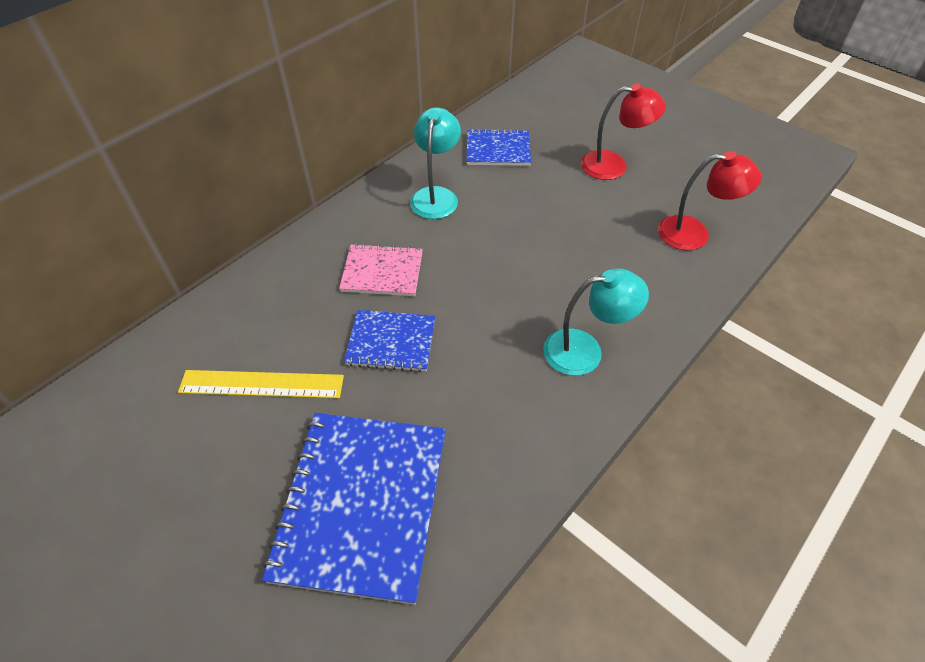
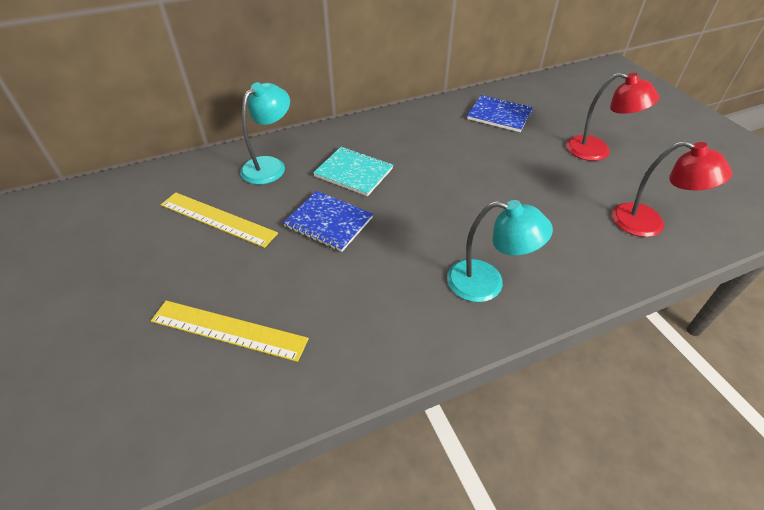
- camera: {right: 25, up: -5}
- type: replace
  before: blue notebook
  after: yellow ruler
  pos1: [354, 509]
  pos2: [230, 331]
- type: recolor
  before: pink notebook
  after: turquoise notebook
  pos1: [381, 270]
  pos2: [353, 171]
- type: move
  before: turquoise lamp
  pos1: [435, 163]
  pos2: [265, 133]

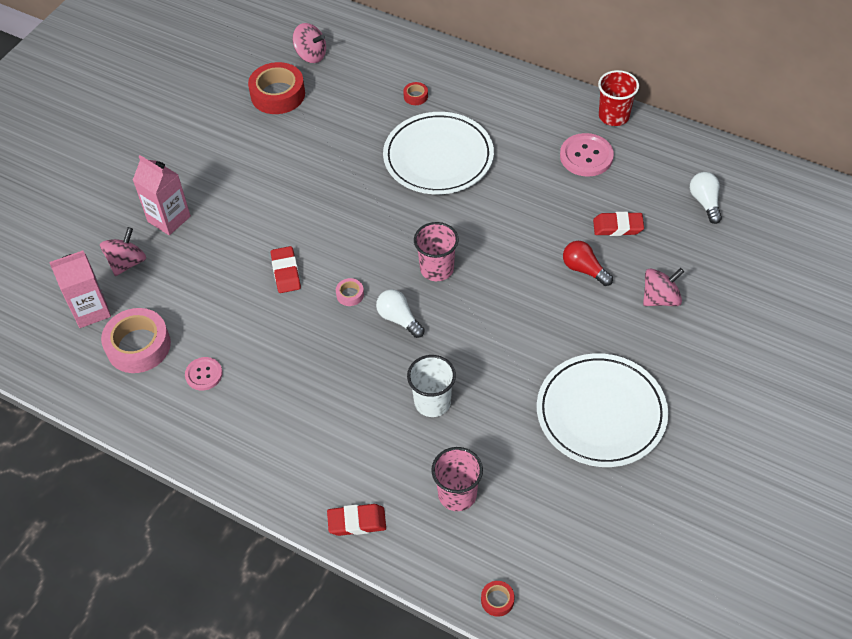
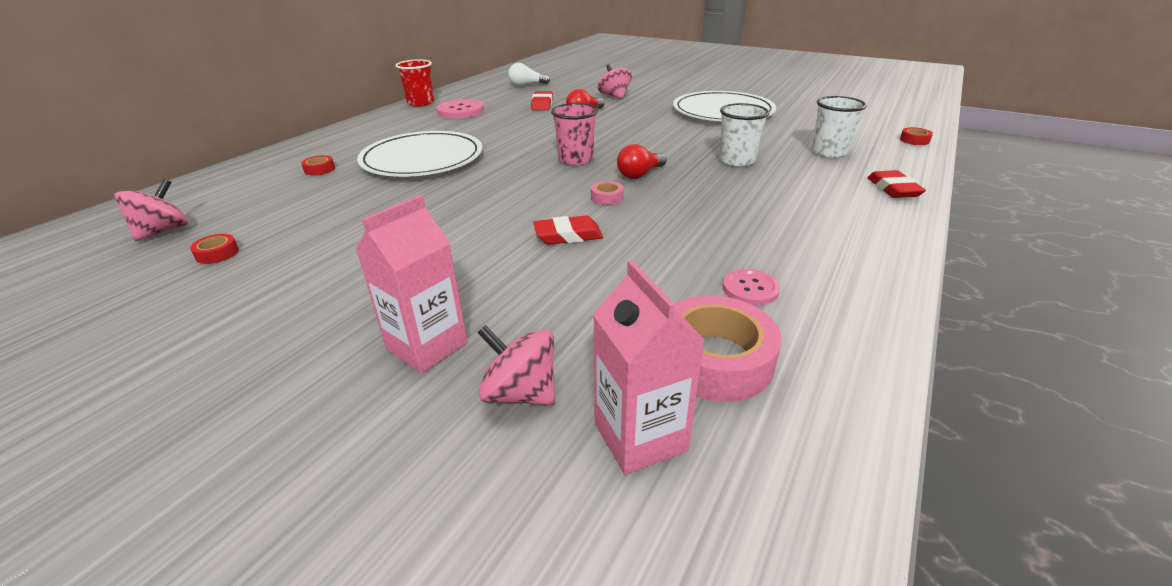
- camera: {right: -90, up: -20}
- type: resize
  before: red tape
  pos1: [276, 88]
  pos2: [214, 249]
  scale: 0.45
- type: recolor
  before: white light bulb
  after: red light bulb
  pos1: [400, 313]
  pos2: [642, 161]
- type: recolor
  before: pink cup
  after: white cup
  pos1: [457, 479]
  pos2: [839, 127]

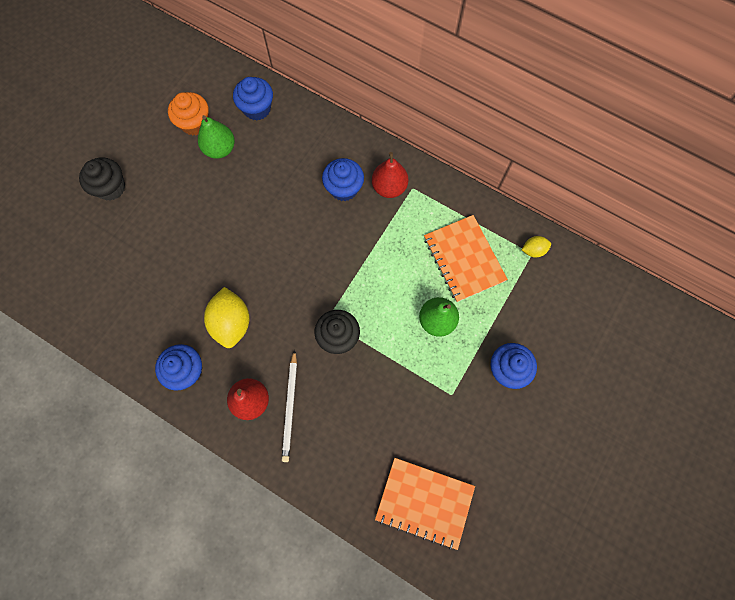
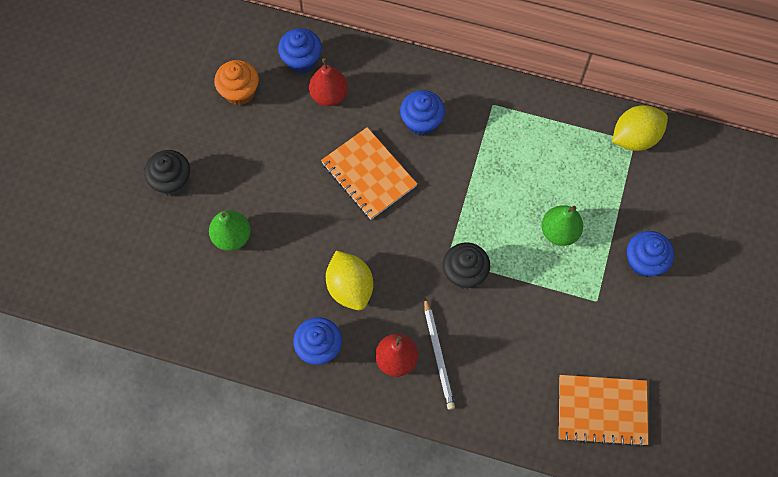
- camera: {right: -15, up: -5}
- type: move
  before: green pear
  pos1: [216, 137]
  pos2: [230, 230]
- type: move
  before: red pear
  pos1: [390, 175]
  pos2: [328, 82]
- type: move
  before: orange notebook
  pos1: [466, 258]
  pos2: [369, 173]
- type: resize
  before: yellow lemon
  pos1: [536, 247]
  pos2: [640, 128]
  scale: 1.96

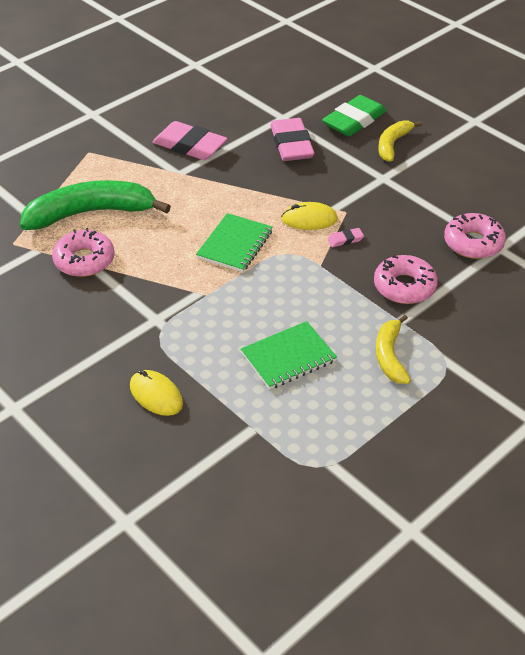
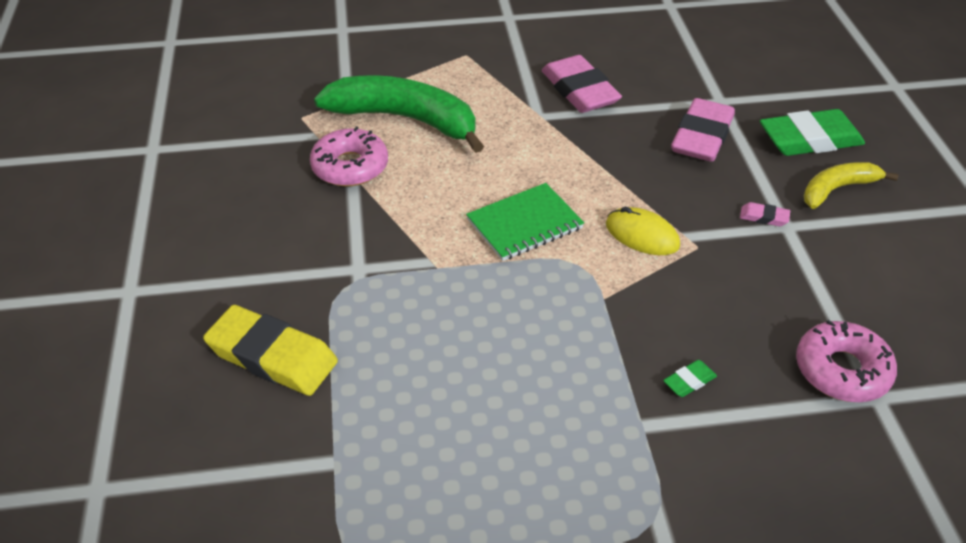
- camera: {right: 35, up: 0}
- type: replace
  before: yellow mouse
  after: yellow eraser
  pos1: [156, 393]
  pos2: [270, 350]
- type: delete
  before: green notebook
  pos1: [289, 355]
- type: move
  before: pink eraser
  pos1: [345, 237]
  pos2: [765, 214]
- type: replace
  before: pink donut
  after: green eraser
  pos1: [406, 279]
  pos2: [690, 378]
- type: delete
  before: yellow banana
  pos1: [393, 349]

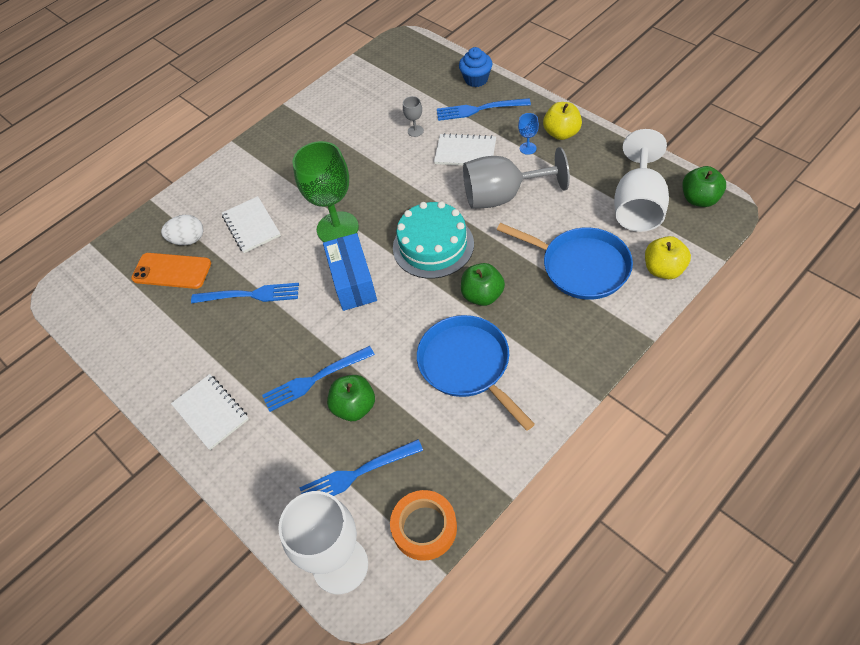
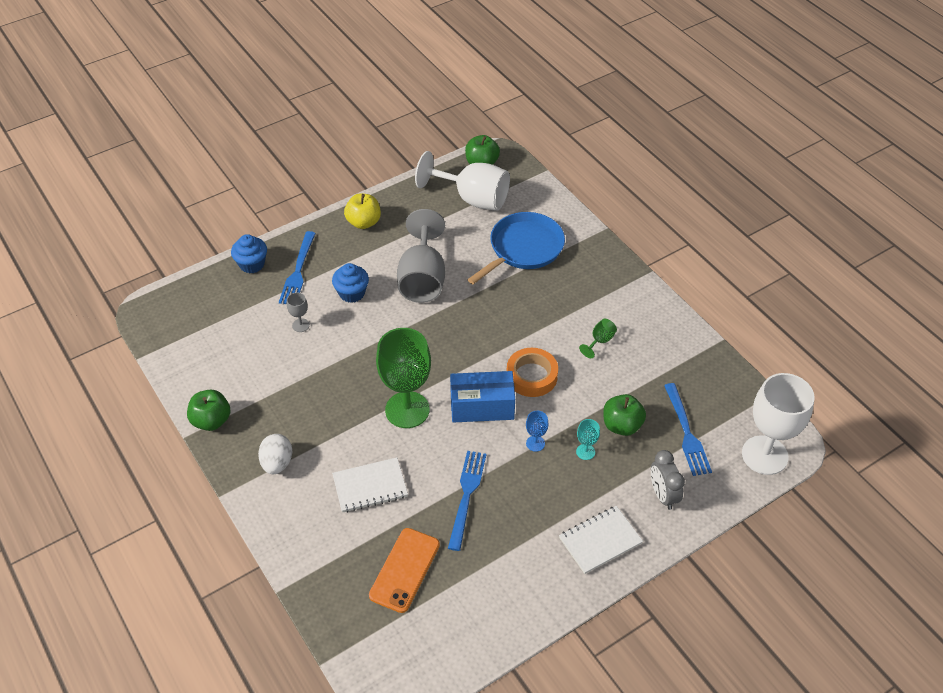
- camera: {right: -85, up: -5}
- type: move
  before: white egg
  pos1: [182, 230]
  pos2: [275, 454]
- type: replace
  before: blue fork
  after: turquoise goblet
  pos1: [318, 379]
  pos2: [588, 439]
- type: move
  before: orange tape
  pos1: [423, 525]
  pos2: [532, 372]
- type: delete
  before: turquoise cake
  pos1: [433, 240]
- type: replace
  before: blue pan
  after: green goblet
  pos1: [476, 373]
  pos2: [598, 338]
- type: replace
  before: white notebook
  after: blue cupcake
  pos1: [465, 149]
  pos2: [350, 283]
- type: move
  before: green apple
  pos1: [483, 284]
  pos2: [208, 410]
- type: move
  before: blue goblet
  pos1: [528, 134]
  pos2: [537, 431]
- type: delete
  before: yellow apple
  pos1: [668, 257]
- type: insert
  after: grey clock
  pos2: [668, 480]

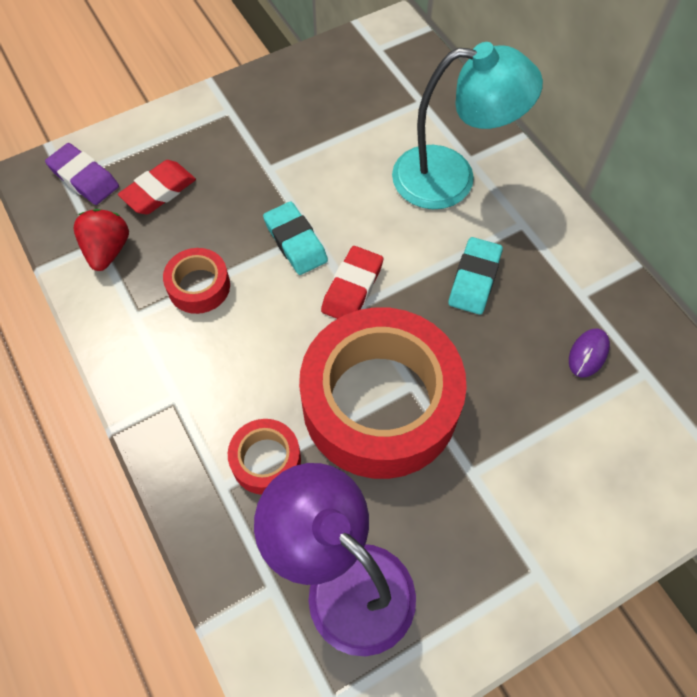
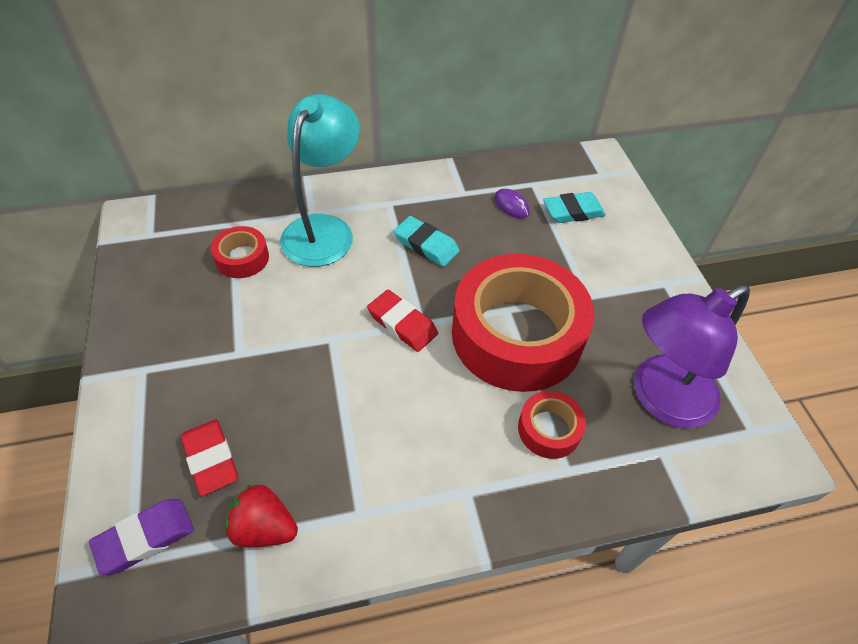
- camera: {right: -75, up: -10}
- type: move
  before: red tape
  pos1: [196, 281]
  pos2: [240, 252]
- type: move
  before: turquoise eraser
  pos1: [295, 238]
  pos2: [574, 207]

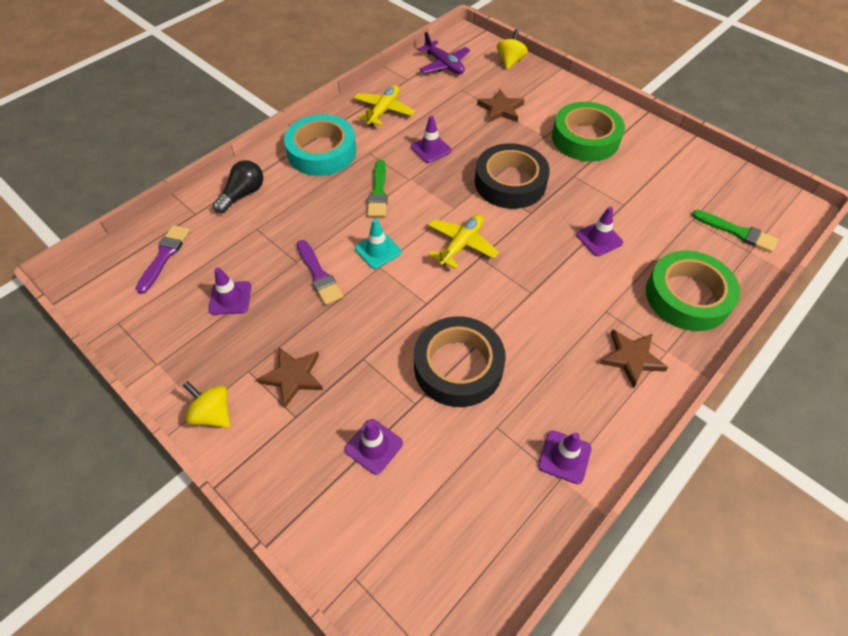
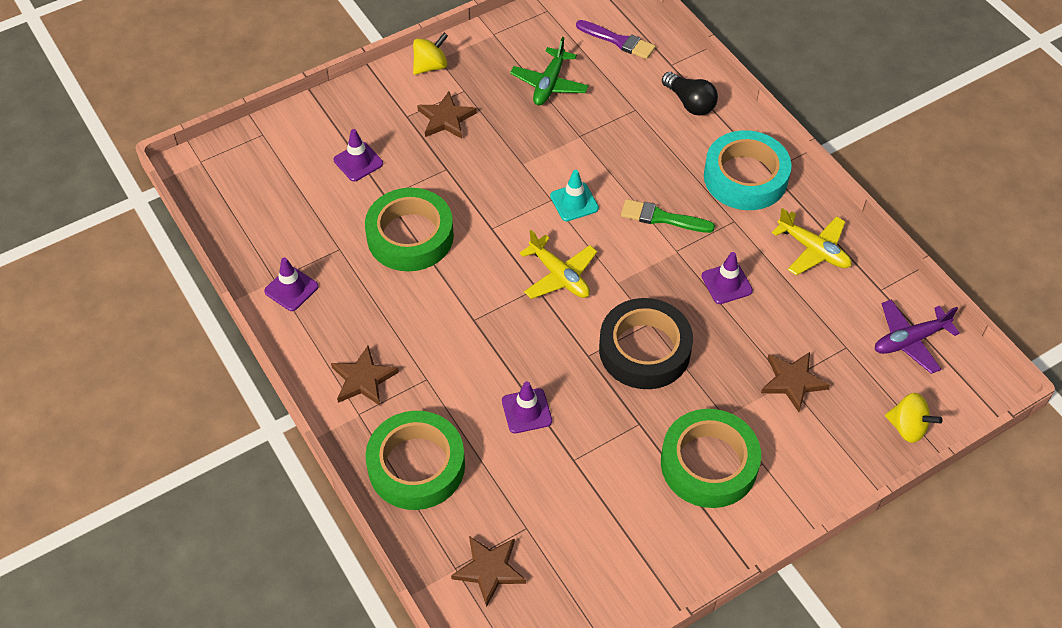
- camera: {right: 105, up: 0}
- type: replace
  before: purple traffic cone
  after: green plane
  pos1: [230, 291]
  pos2: [549, 71]
- type: delete
  before: purple brush
  pos1: [319, 272]
- type: recolor
  before: black tape
  after: green tape
  pos1: [460, 361]
  pos2: [409, 229]
- type: replace
  before: green brush
  after: brown star
  pos1: [735, 231]
  pos2: [488, 571]

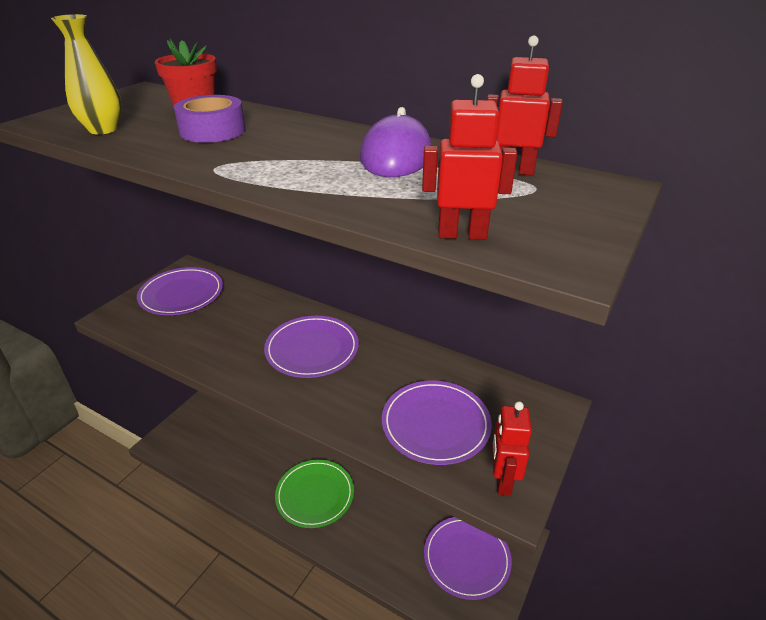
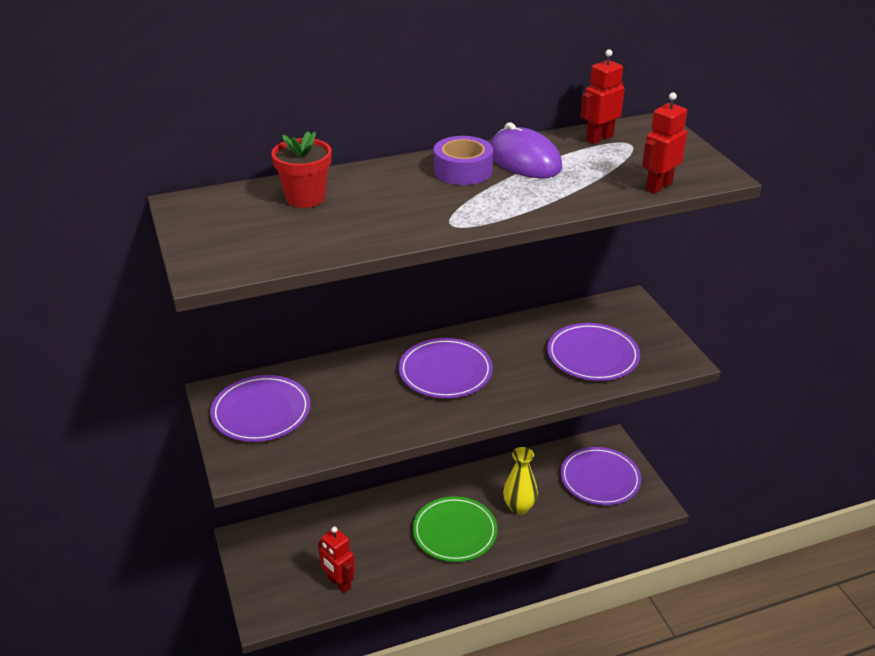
- camera: {right: -50, up: 0}
- type: move
  before: yellow vase
  pos1: [86, 74]
  pos2: [520, 481]
- type: move
  before: purple tape
  pos1: [209, 119]
  pos2: [463, 160]
- type: move
  before: red robot
  pos1: [512, 448]
  pos2: [336, 560]

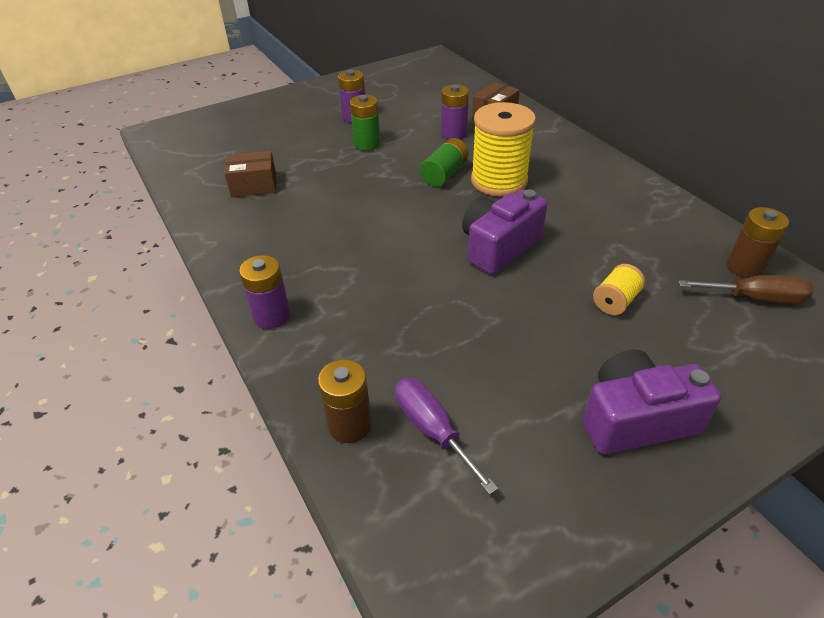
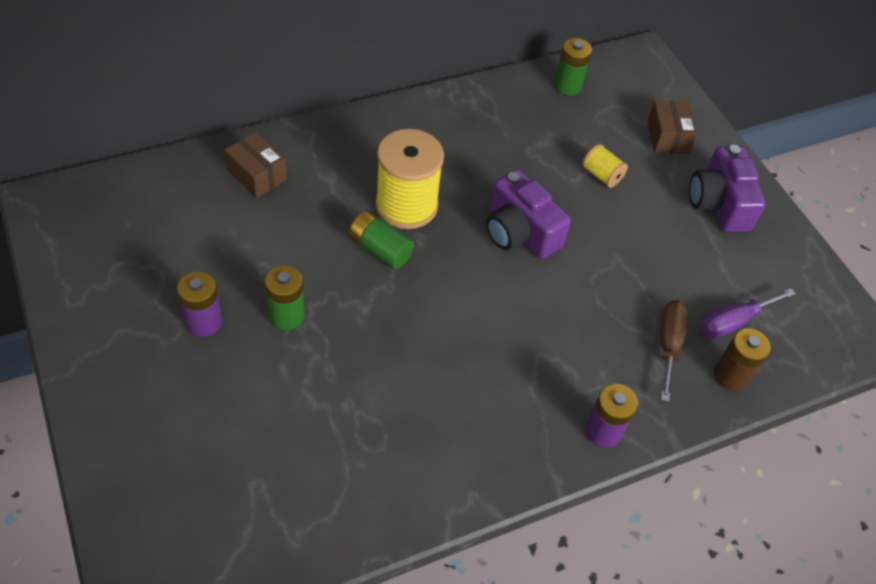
- camera: {right: -90, up: 10}
- type: move
  before: brown box
  pos1: [250, 174]
  pos2: [672, 127]
- type: delete
  before: purple battery
  pos1: [455, 112]
- type: move
  before: brown screwdriver
  pos1: [745, 289]
  pos2: [674, 351]
- type: recolor
  before: brown battery
  after: green battery
  pos1: [758, 242]
  pos2: [573, 67]

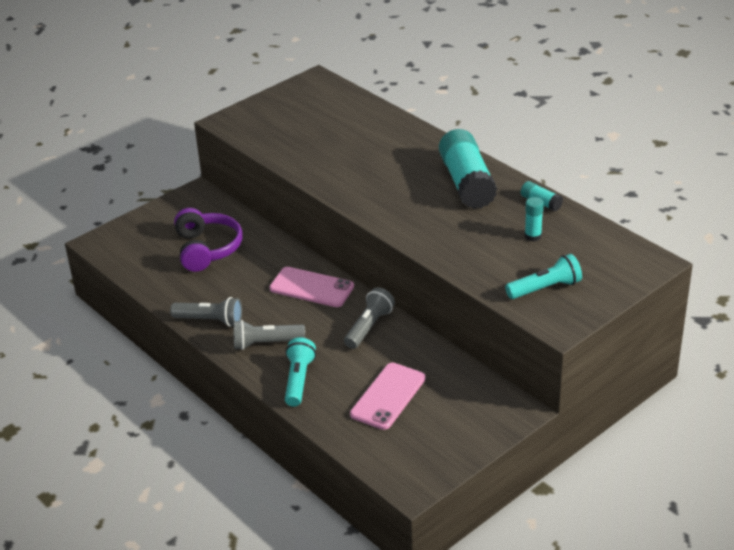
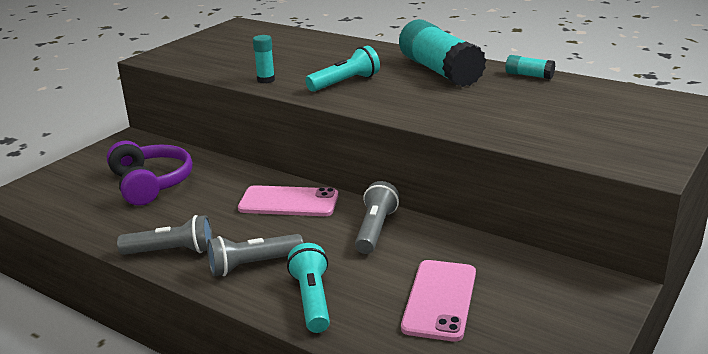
- camera: {right: -15, up: -10}
- type: move
  before: turquoise flashlight
  pos1: [543, 276]
  pos2: [342, 69]
- type: move
  before: turquoise glue stick
  pos1: [534, 219]
  pos2: [264, 59]

